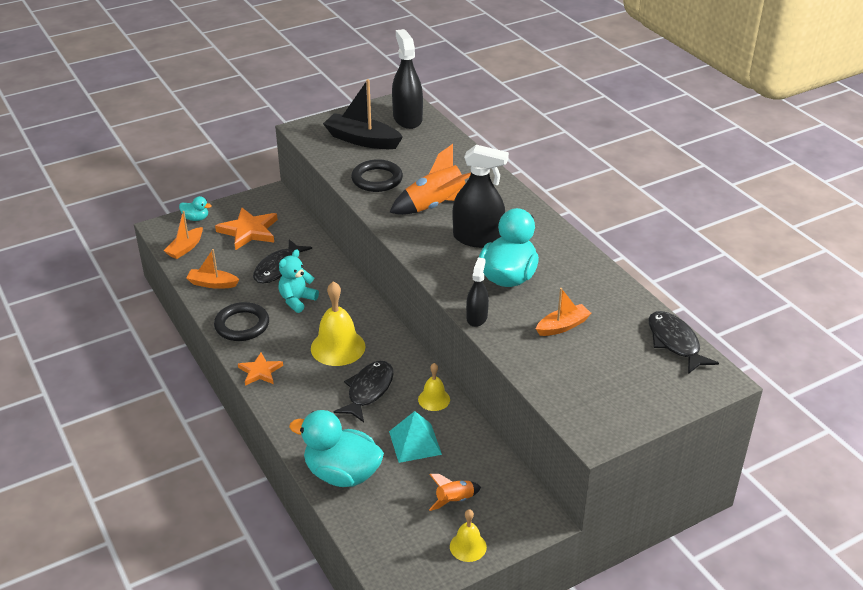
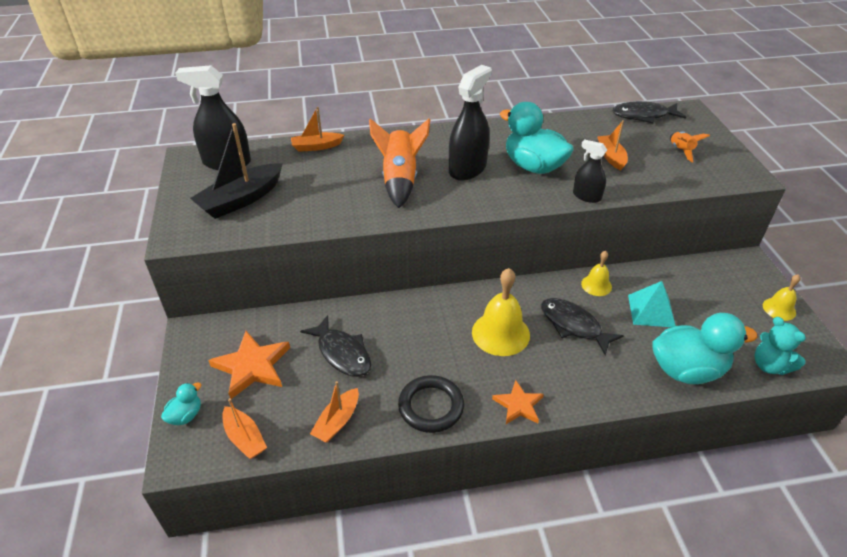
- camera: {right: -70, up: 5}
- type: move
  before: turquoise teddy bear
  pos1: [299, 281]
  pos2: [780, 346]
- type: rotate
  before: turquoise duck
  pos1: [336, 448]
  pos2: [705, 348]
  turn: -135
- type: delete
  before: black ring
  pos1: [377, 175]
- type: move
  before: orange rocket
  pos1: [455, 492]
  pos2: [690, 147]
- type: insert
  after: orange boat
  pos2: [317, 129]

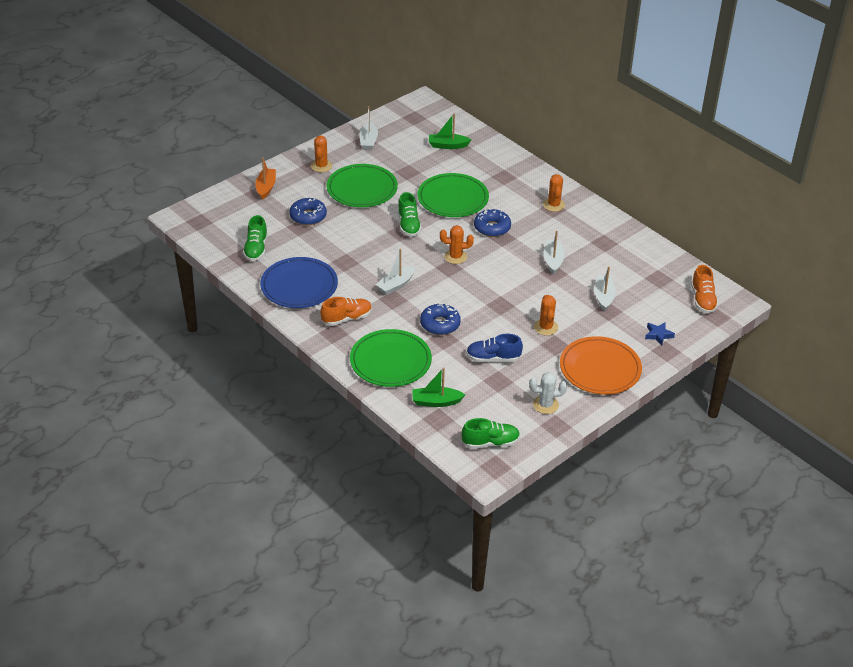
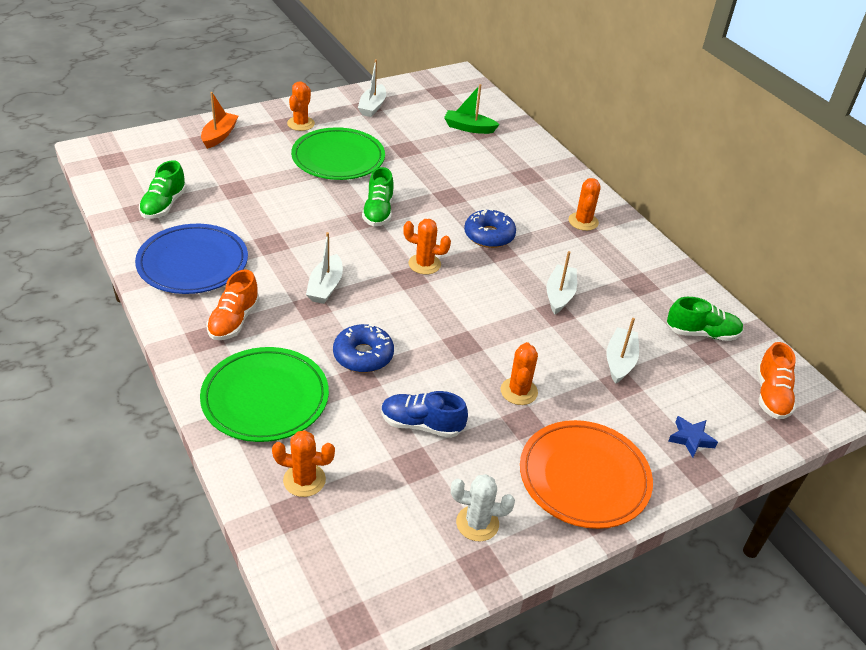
- camera: {right: 10, up: 0}
- type: delete
  before: blue donut
  pos1: [308, 211]
- type: rotate
  before: orange shoe
  pos1: [346, 311]
  pos2: [233, 304]
  turn: 120
- type: rotate
  before: white boat
  pos1: [395, 272]
  pos2: [324, 268]
  turn: -45
- type: replace
  before: green boat
  after: orange cactus
  pos1: [438, 387]
  pos2: [303, 463]
- type: delete
  before: green plate
  pos1: [453, 195]
- type: move
  before: green shoe
  pos1: [491, 433]
  pos2: [705, 319]

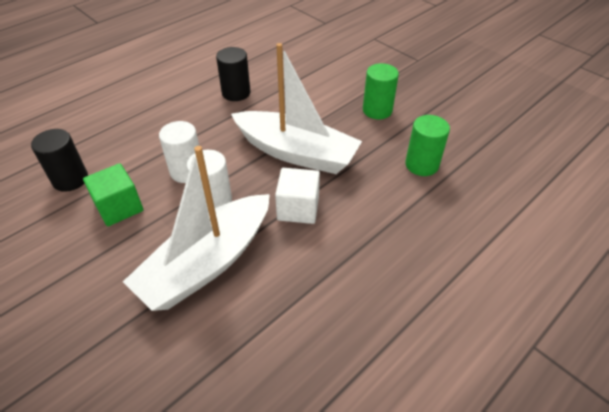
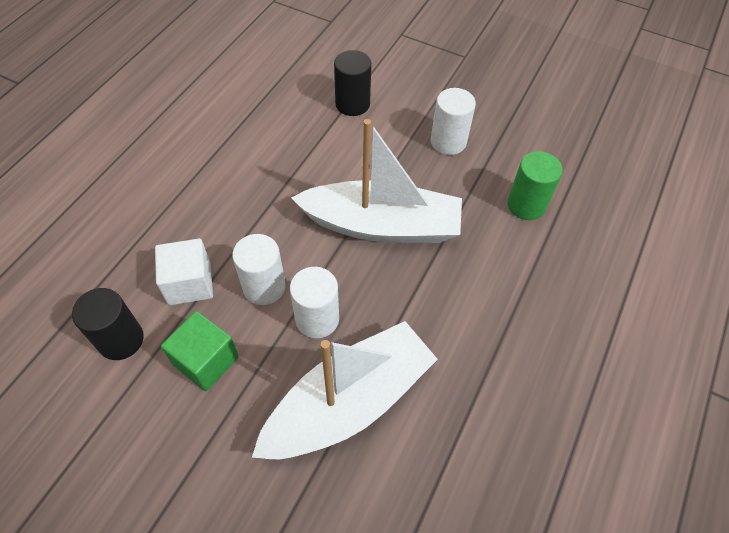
- camera: {right: -20, up: 10}
- type: rotate
  before: white boat
  pos1: [196, 228]
  pos2: [345, 390]
  turn: -150
- type: move
  before: black cylinder
  pos1: [233, 74]
  pos2: [352, 83]
- type: move
  before: white cube
  pos1: [297, 196]
  pos2: [184, 272]
- type: recolor
  before: green cylinder
  after: white cylinder
  pos1: [381, 91]
  pos2: [453, 121]

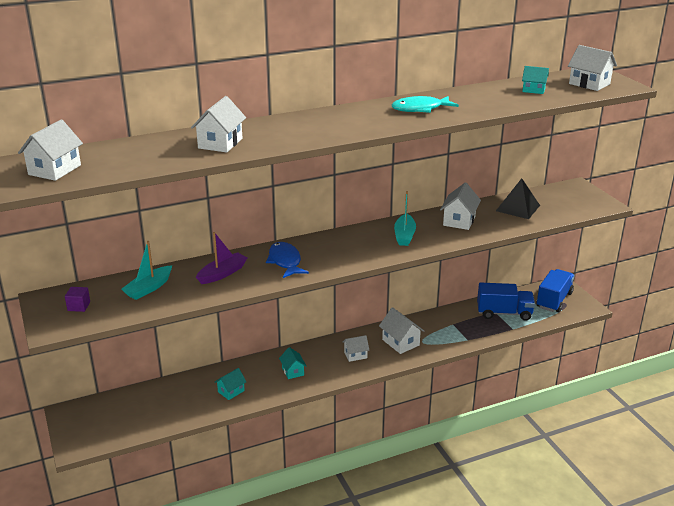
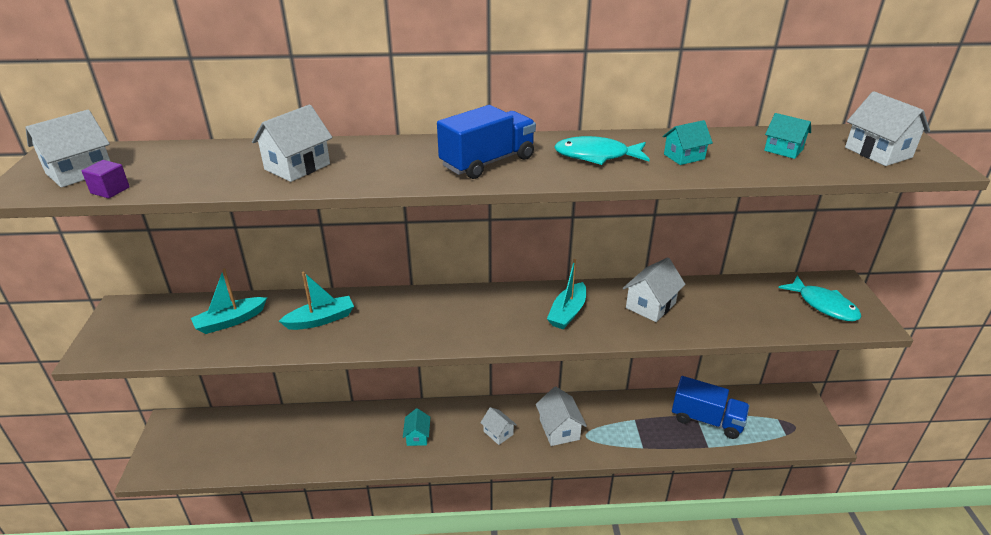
- camera: {right: 20, up: 5}
- type: move
  before: purple cube
  pos1: [77, 299]
  pos2: [106, 179]
- type: recolor
  before: purple boat
  after: turquoise boat
  pos1: [221, 258]
  pos2: [316, 301]
- type: move
  before: turquoise house
  pos1: [230, 384]
  pos2: [688, 142]
- type: delete
  before: blue fish
  pos1: [287, 260]
- type: rotate
  before: white house
  pos1: [356, 348]
  pos2: [498, 426]
  turn: 45
- type: delete
  before: black pyramid
  pos1: [518, 198]
- type: move
  before: blue truck
  pos1: [555, 290]
  pos2: [486, 142]
- type: insert
  after: turquoise fish
  pos2: [819, 298]

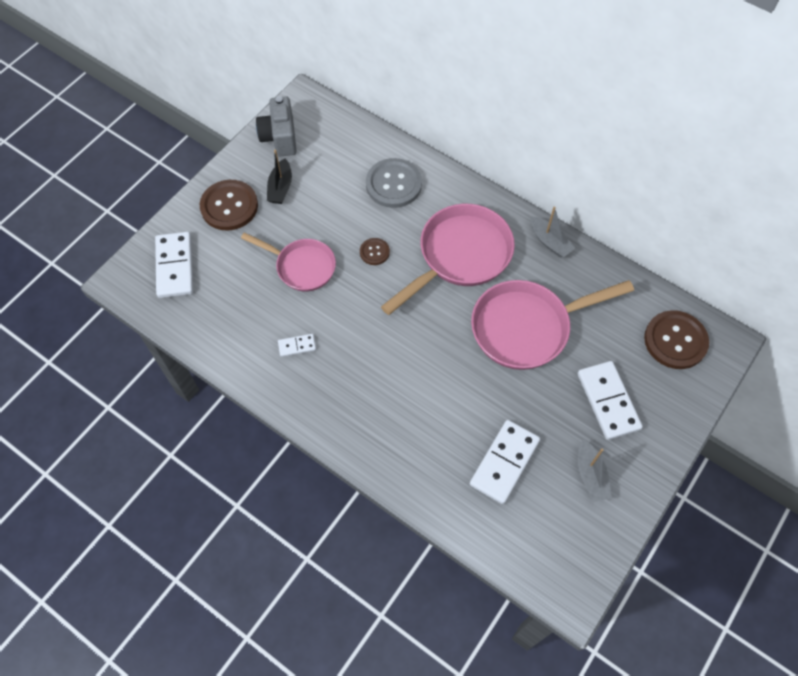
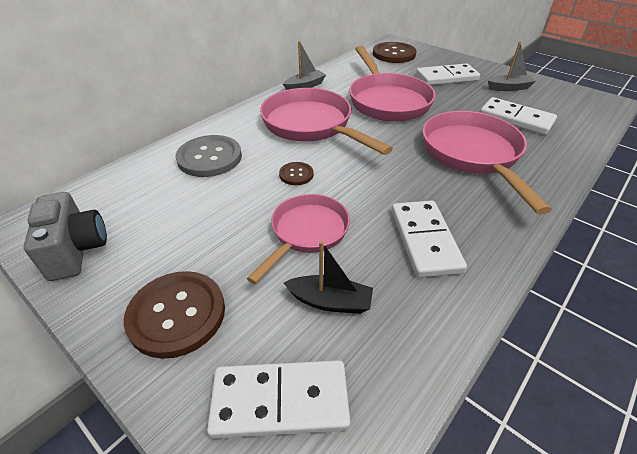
- camera: {right: -85, up: -20}
- type: rotate
  before: grey camera
  pos1: [276, 126]
  pos2: [65, 236]
  turn: -105
- type: move
  before: black boat
  pos1: [279, 177]
  pos2: [328, 277]
- type: resize
  before: white domino
  pos1: [297, 345]
  pos2: [429, 239]
  scale: 2.04
- type: insert
  after: pink pan
  pos2: [487, 163]

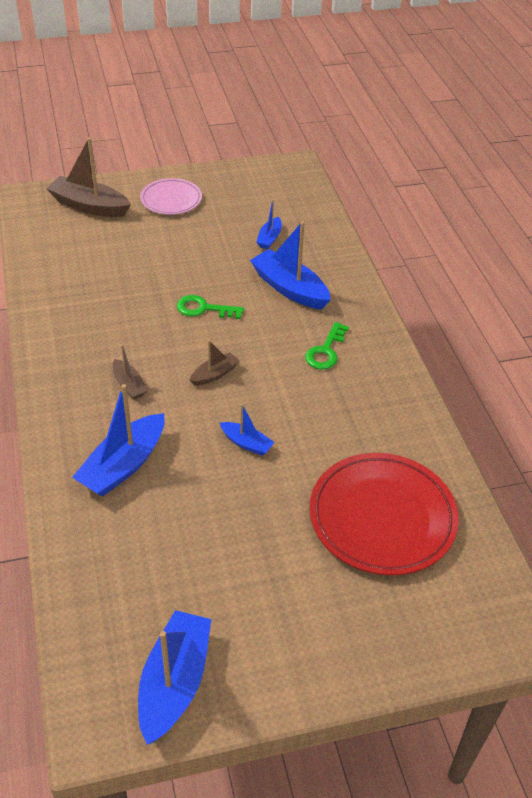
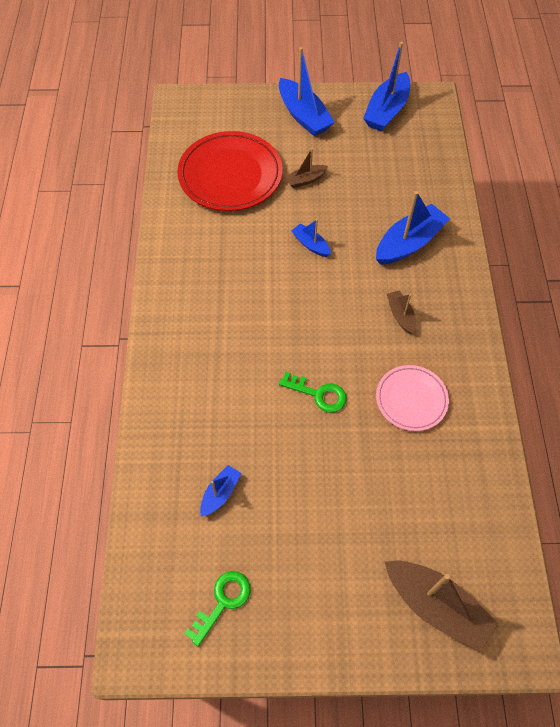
- camera: {right: -165, up: 15}
- type: move
  before: pink plate
  pos1: [171, 196]
  pos2: [412, 398]
- type: move
  before: brown boat
  pos1: [214, 363]
  pos2: [306, 168]
- type: move
  before: blue boat
  pos1: [290, 265]
  pos2: [307, 91]
- type: move
  before: green key
  pos1: [327, 346]
  pos2: [217, 609]

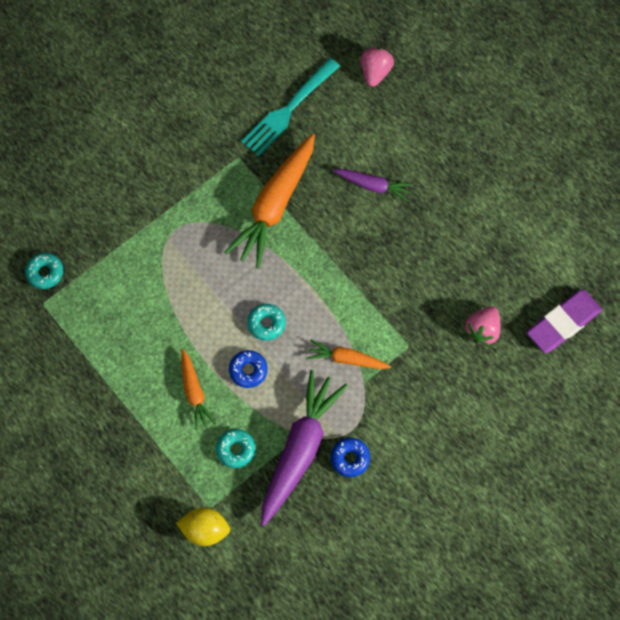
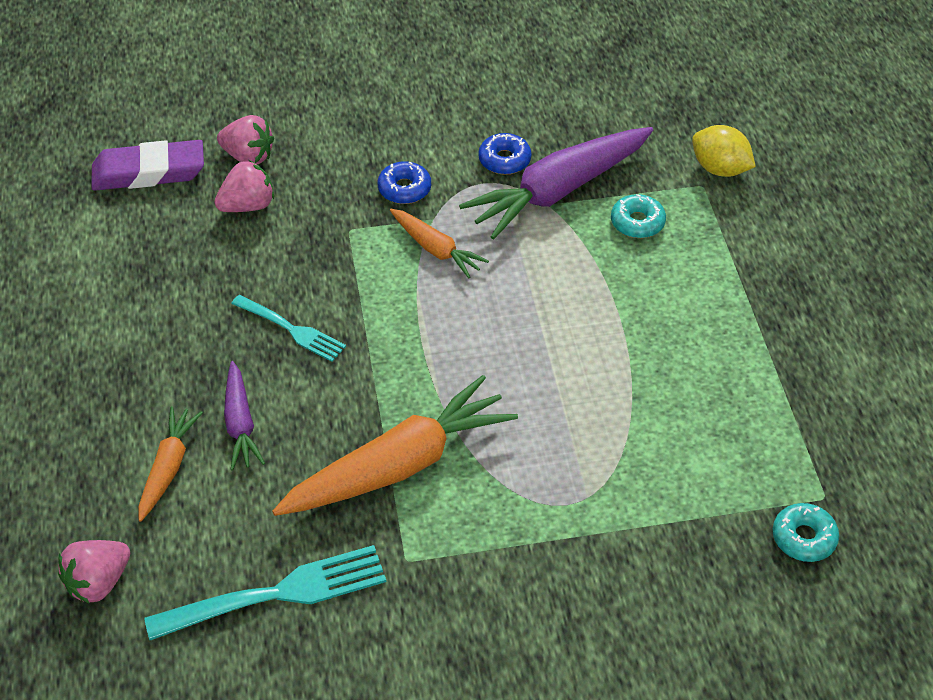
- camera: {right: -150, up: -20}
- type: move
  before: orange carrot
  pos1: [198, 389]
  pos2: [170, 464]
- type: move
  before: blue donut
  pos1: [248, 369]
  pos2: [404, 182]
- type: delete
  before: turquoise donut
  pos1: [266, 322]
- type: rotate
  before: purple carrot
  pos1: [373, 185]
  pos2: [244, 416]
  turn: -150
- type: insert
  after: pink strawberry
  pos2: [245, 139]
- type: insert
  after: turquoise fork
  pos2: [288, 328]

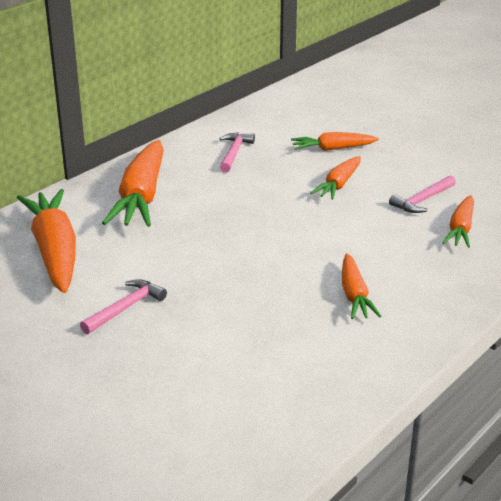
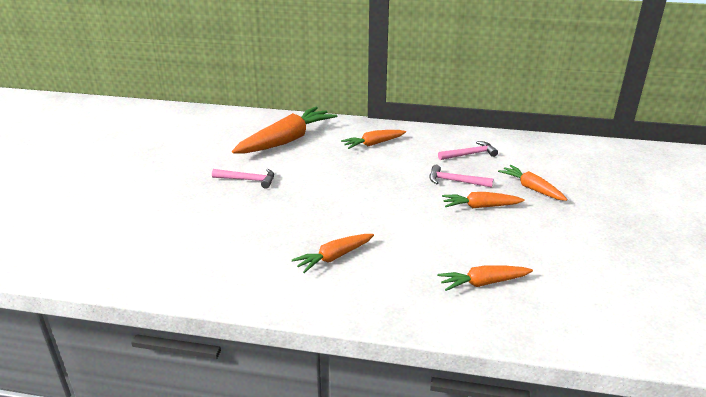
- camera: {right: 60, up: 0}
- type: resize
  before: orange carrot
  pos1: [133, 183]
  pos2: [373, 139]
  scale: 0.55
- type: move
  before: pink hammer
  pos1: [422, 194]
  pos2: [461, 176]

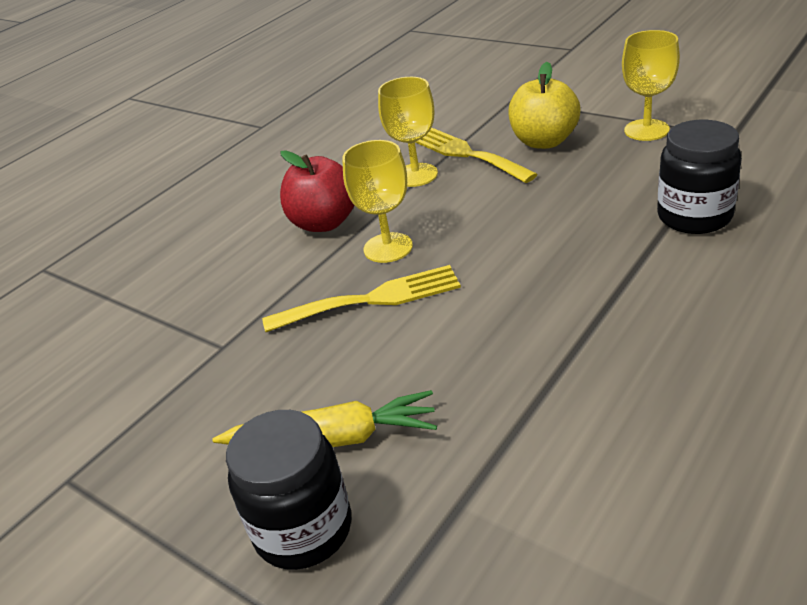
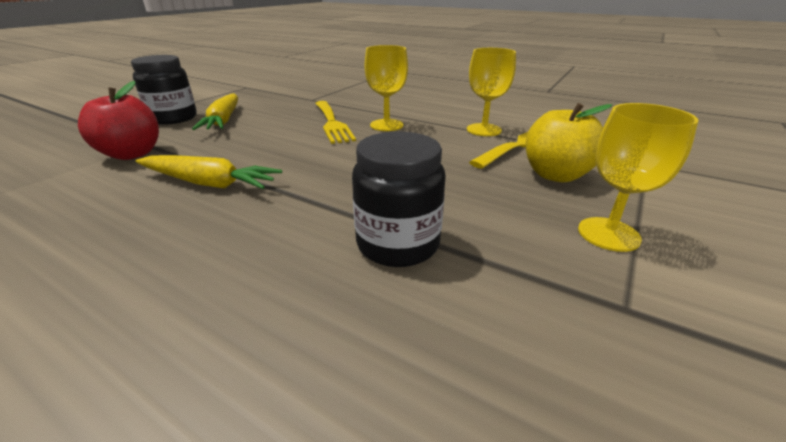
- camera: {right: 80, up: -5}
- type: move
  before: red apple
  pos1: [317, 191]
  pos2: [118, 120]
- type: insert
  after: yellow carrot
  pos2: [209, 172]

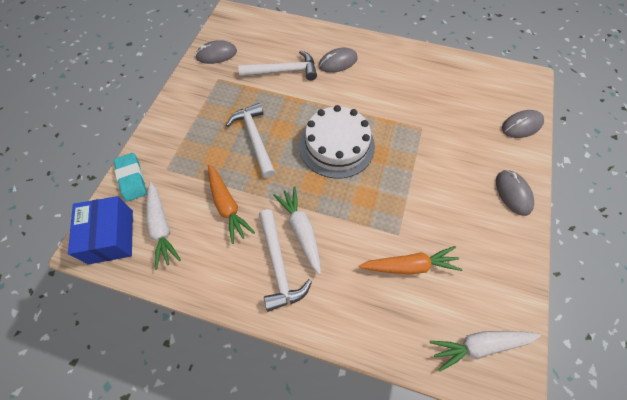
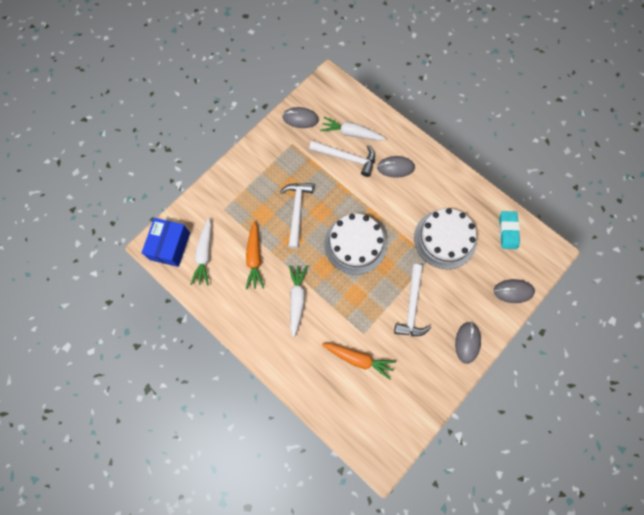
- camera: {right: 25, up: 10}
- type: move
  before: turquoise eraser
  pos1: [130, 177]
  pos2: [509, 230]
- type: move
  before: white hammer
  pos1: [285, 260]
  pos2: [412, 300]
- type: move
  before: white carrot
  pos1: [485, 351]
  pos2: [353, 128]
- type: insert
  after: white cake
  pos2: [445, 238]

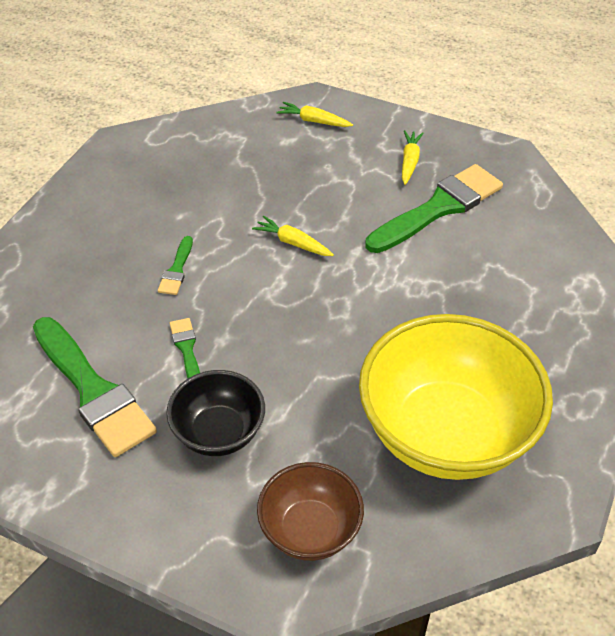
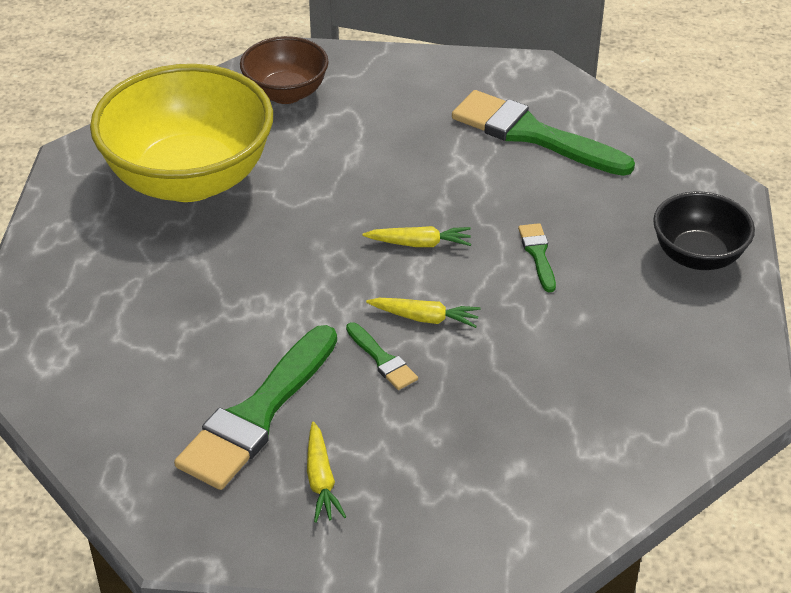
- camera: {right: 160, up: -5}
- type: move
  before: black bowl
  pos1: [215, 413]
  pos2: [704, 230]
- type: move
  before: green brush
  pos1: [185, 348]
  pos2: [382, 356]
- type: move
  before: yellow carrot
  pos1: [314, 114]
  pos2: [416, 236]

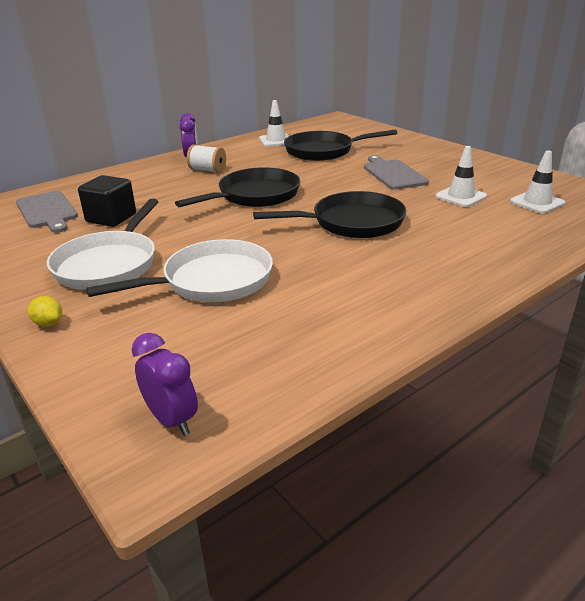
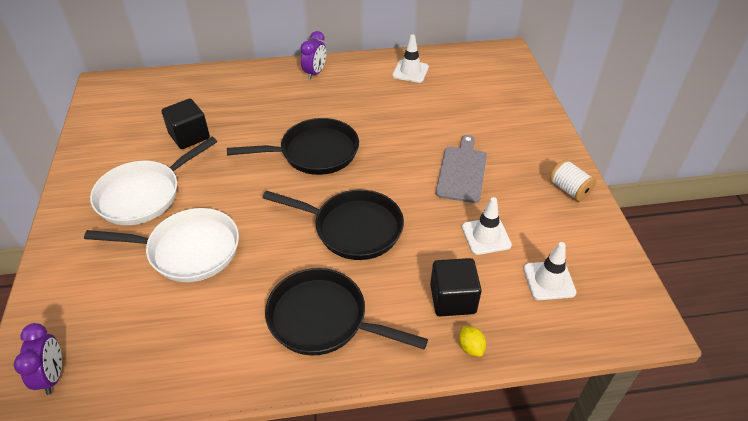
- camera: {right: 30, up: 15}
- type: delete
  before: grey cutting board
  pos1: [47, 212]
- type: move
  before: yellow lemon
  pos1: [45, 311]
  pos2: [472, 341]
- type: move
  before: white spool
  pos1: [206, 159]
  pos2: [573, 180]
- type: move
  before: black pan
  pos1: [340, 145]
  pos2: [346, 311]
- type: insert
  after: black cube
  pos2: [456, 287]

